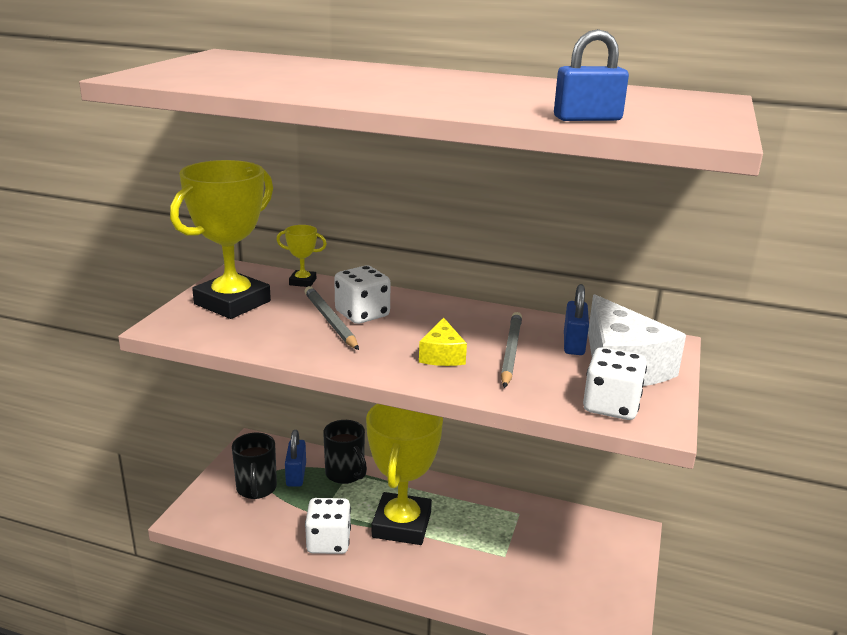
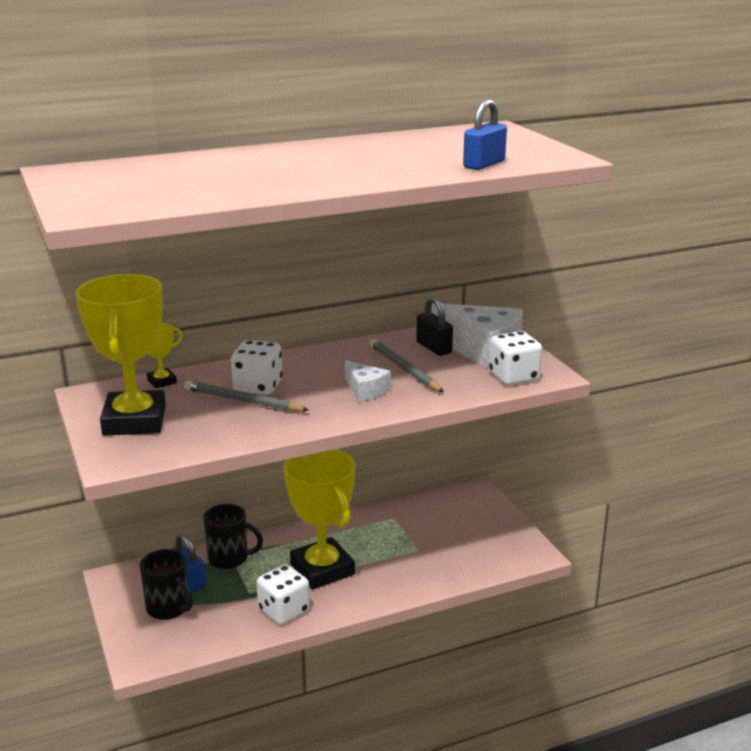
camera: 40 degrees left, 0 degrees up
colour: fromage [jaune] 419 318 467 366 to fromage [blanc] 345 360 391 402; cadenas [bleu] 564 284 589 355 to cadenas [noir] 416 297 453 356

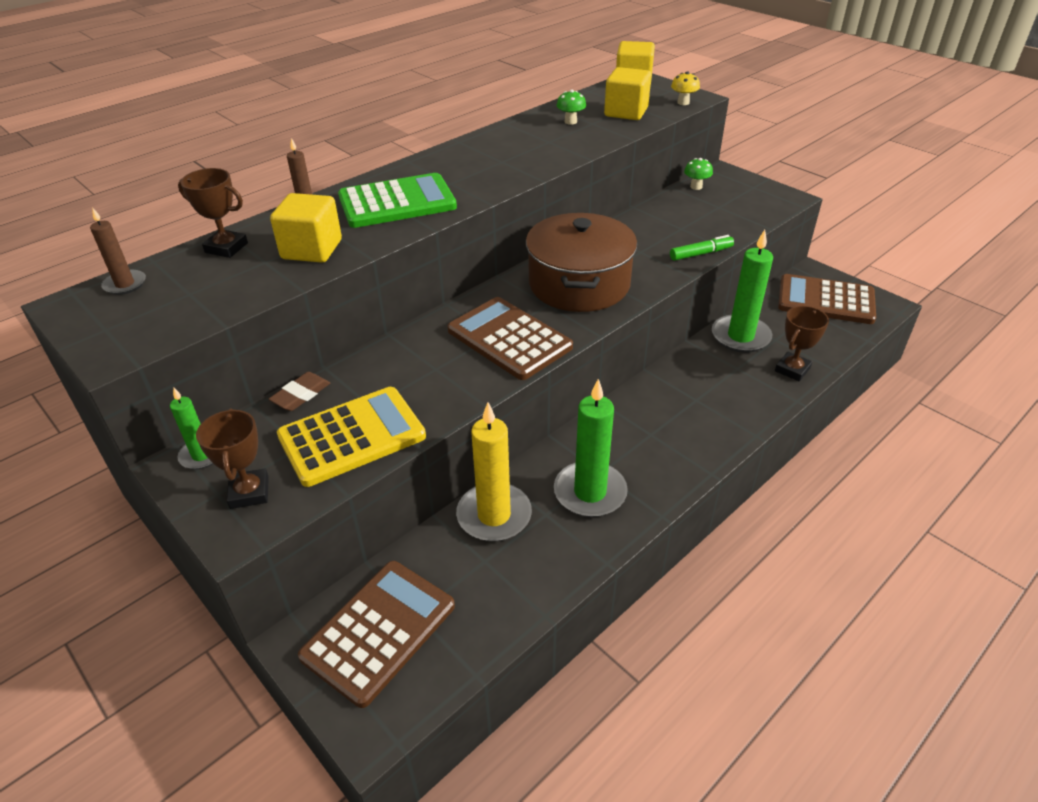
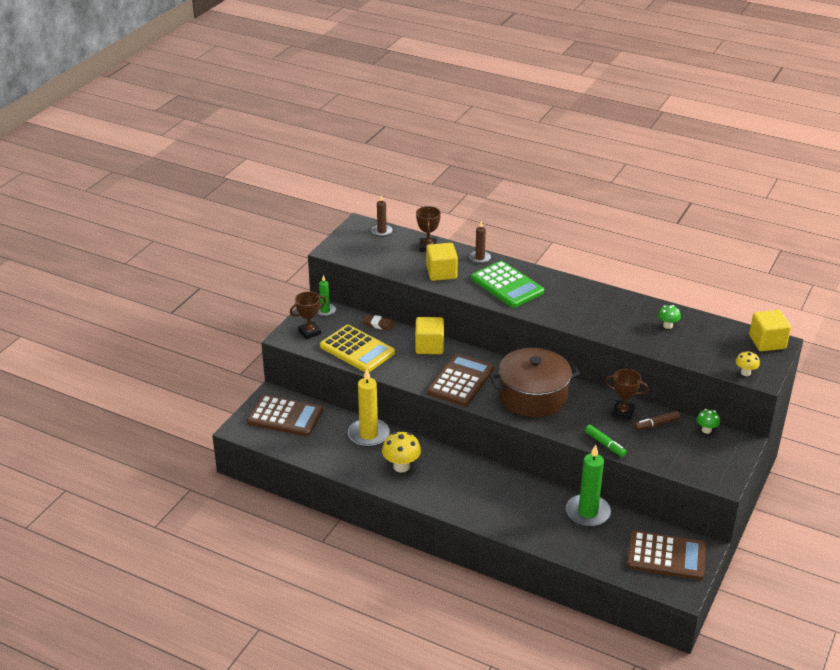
camera: 70 degrees right, 5 degrees down
appeared: feutre [marron] 634 411 680 431
relocated: cube [jaune] 604 67 651 120 to 415 317 444 354; trophée [marron] 775 306 829 381 to 605 369 648 420
exchanged: bougie [vert] 554 379 628 517 to champignon [jaune] 382 432 421 473
spun: calculatrice [marron] 778 274 876 324 = 627 530 706 580 105 degrees clockwise

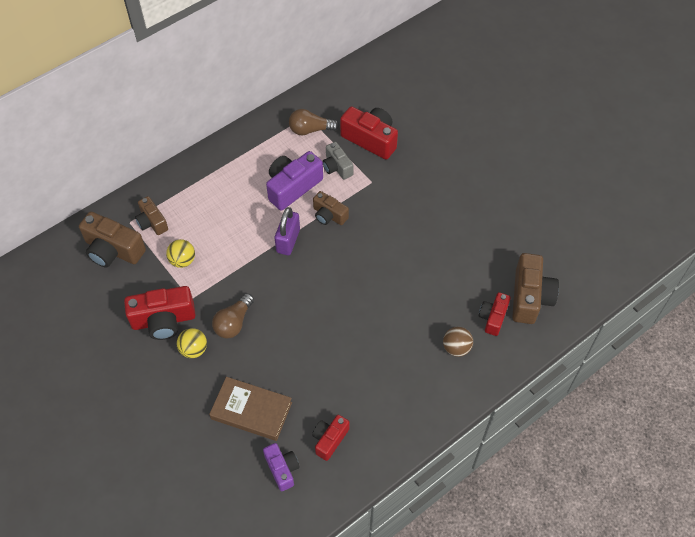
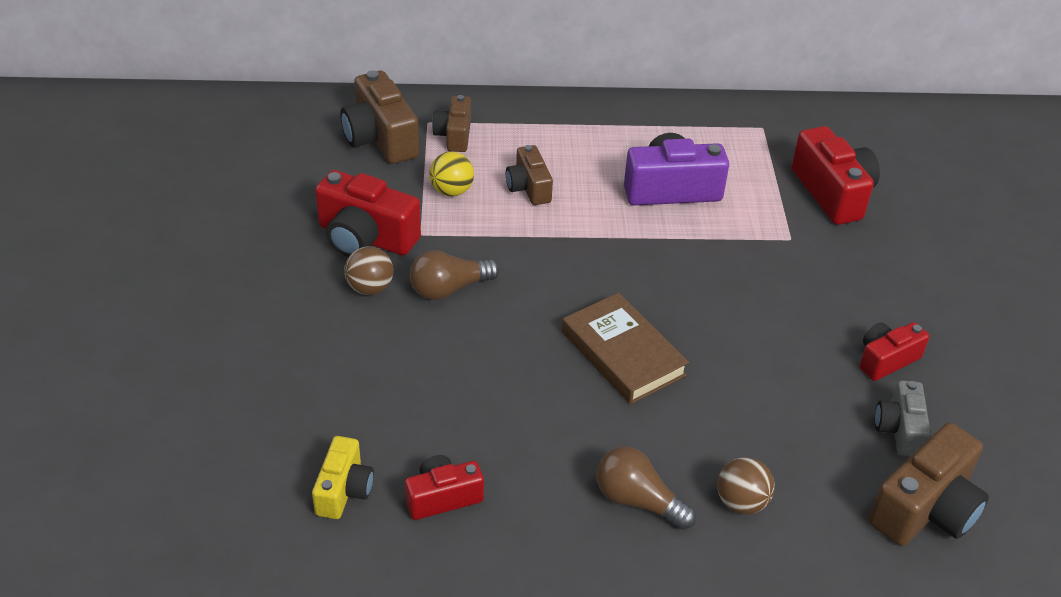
camera: 35 degrees right, 15 degrees down
missing: cadenas [violet] 275 207 300 255
relocated: appareil photo [marron] 313 191 349 225 to 506 145 553 205; livre [marron] 209 377 292 441 to 562 293 689 404; ampoule [marron] 289 109 339 135 to 596 447 696 530; appareil photo [rouge] 478 292 511 336 to 859 322 929 381; appareil photo [gris] 322 142 354 180 to 875 380 931 456
colour: appareil photo [violet] 263 443 300 491 to appareil photo [jaune] 312 436 374 519; balle [jaune] 177 328 207 358 to balle [marron] 344 246 393 295

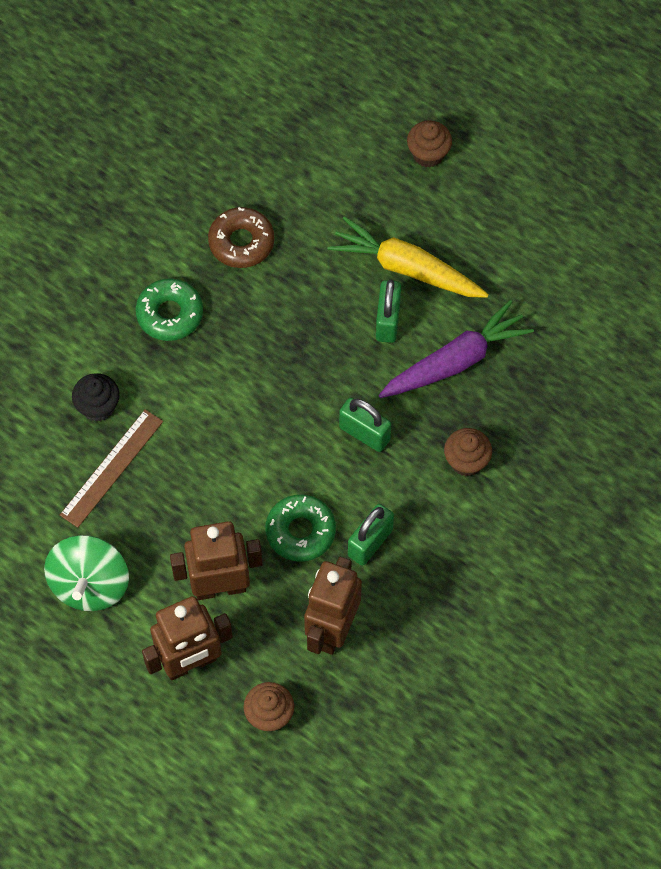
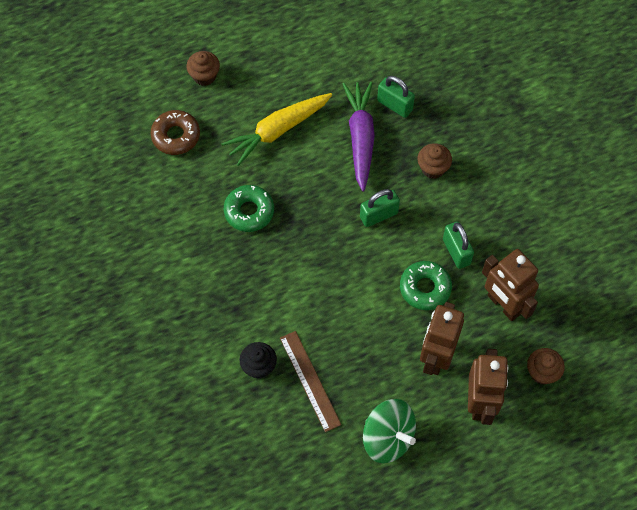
camera: 60 degrees left, 0 degrees up
relocated: beignet [marron] 208 207 275 268 to 151 110 200 155; beignet [vert] 136 278 203 341 to 224 185 274 232; cadenas [vert] 376 280 401 343 to 377 76 415 118

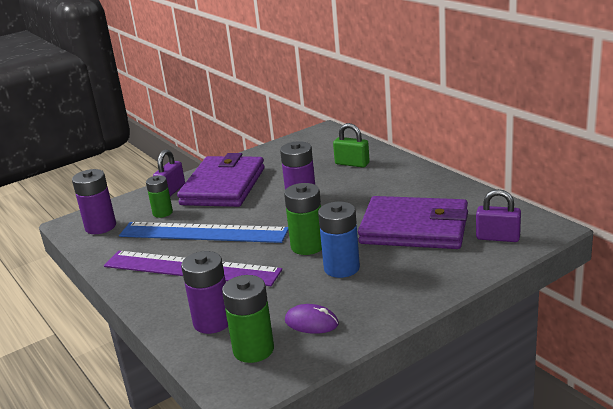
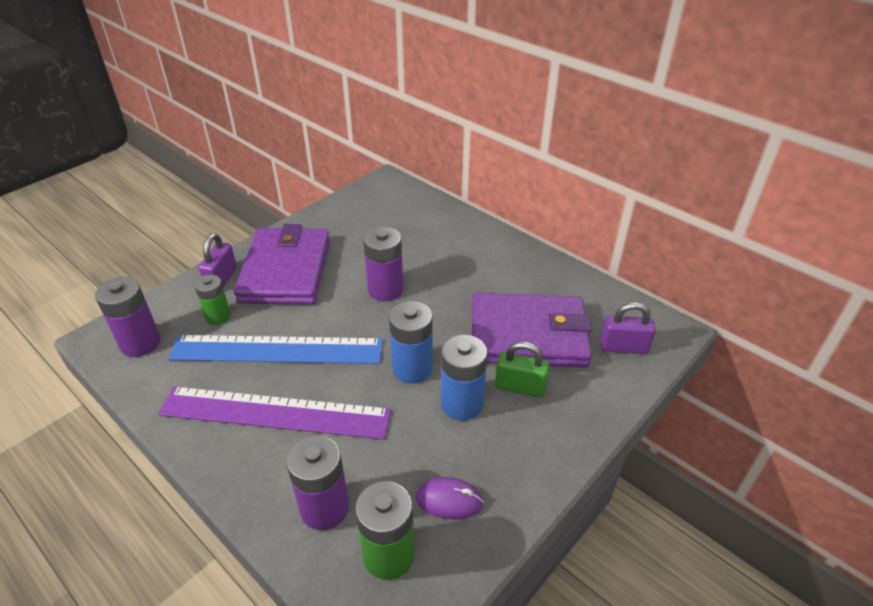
camera: 15 degrees left, 15 degrees up
relocated: cadenas [vert] 333 123 370 167 to 495 341 550 397
colour: pile [vert] 284 183 322 255 to pile [bleu] 389 301 433 384

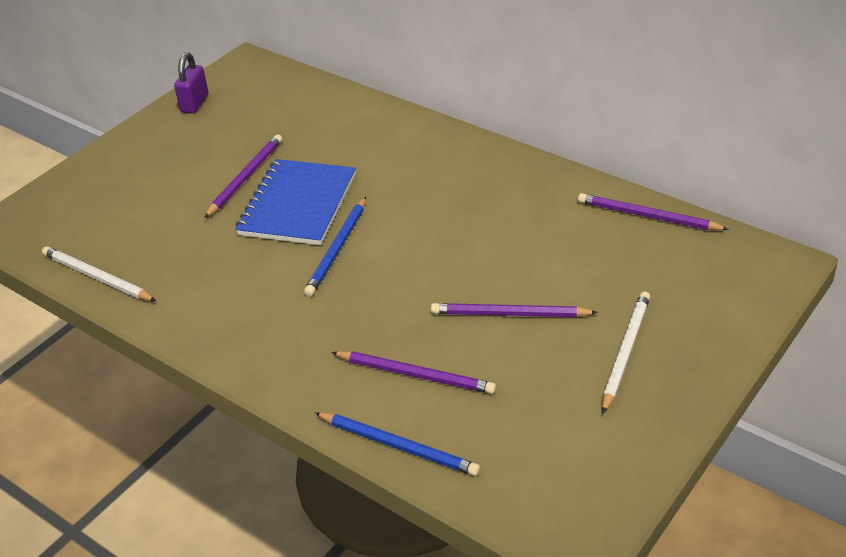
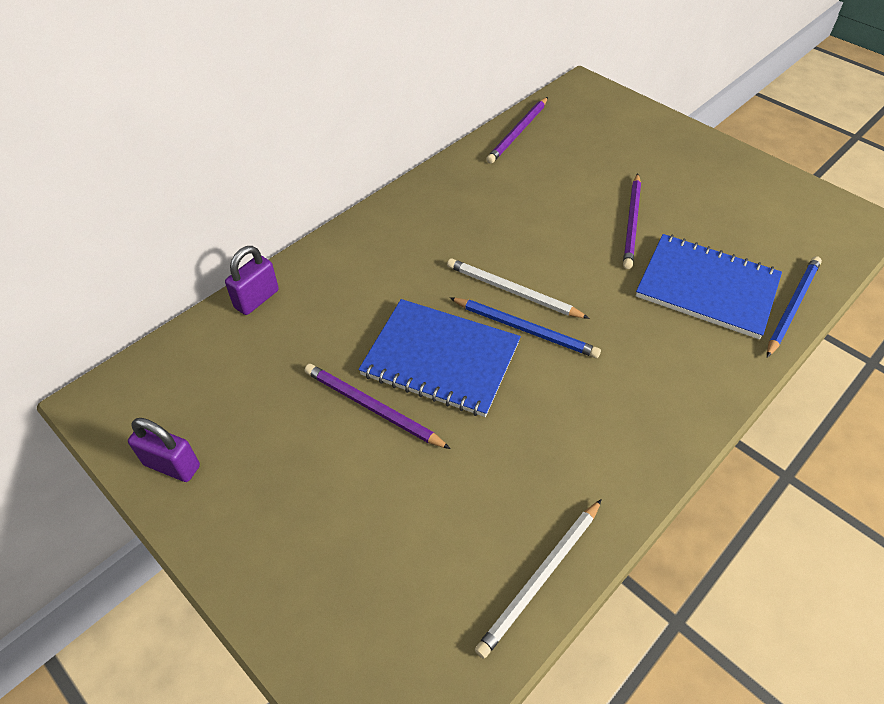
camera: 85 degrees left, 10 degrees up
appeared: cadenas [violet] 225 246 279 315
relocated: crayon [blanc] 602 291 650 413 to 447 258 590 319
exchanged: crayon [violet] 332 351 496 394 to carnet [bleu] 636 234 782 339

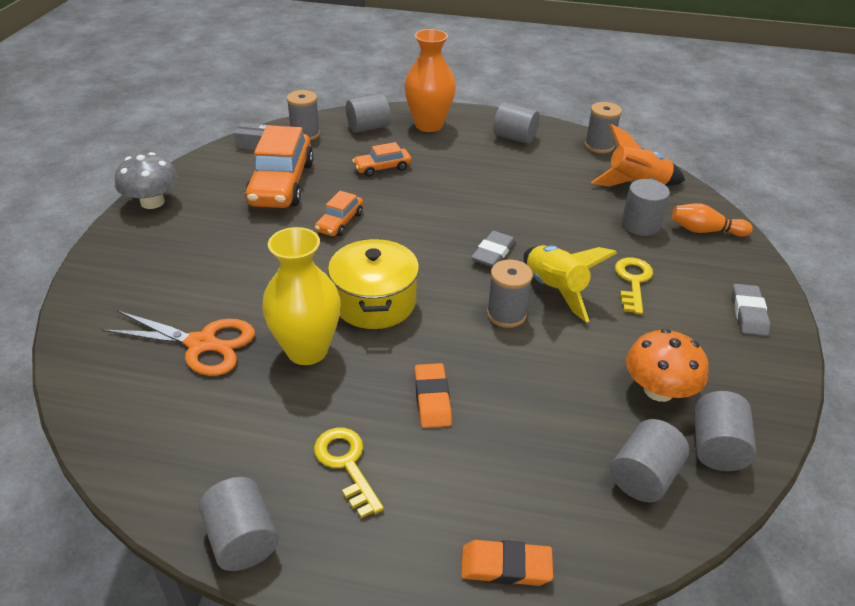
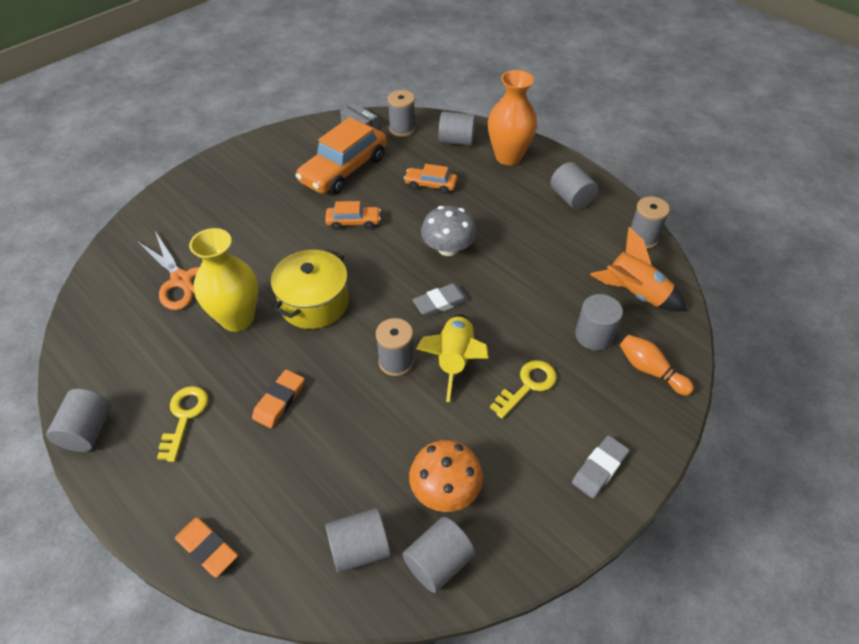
camera: 35 degrees right, 10 degrees up
relocated: champignon [gris] 115 152 178 209 to 421 206 477 256
spun: voiture [orange] 315 191 363 236 = 325 201 381 230 150 degrees counterclockwise

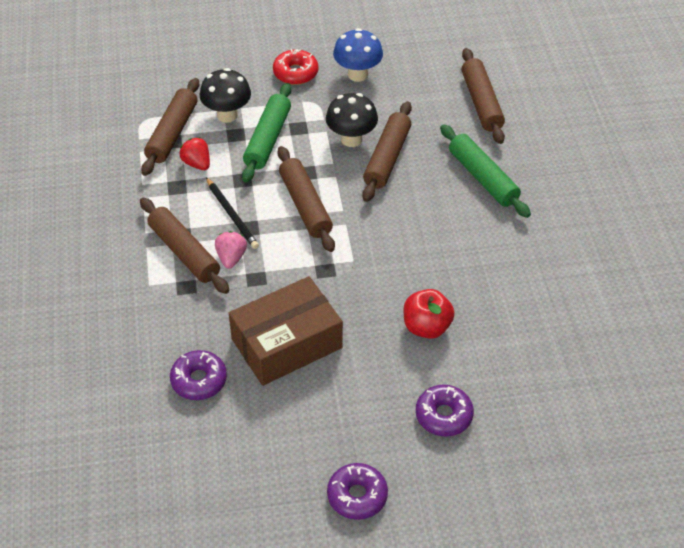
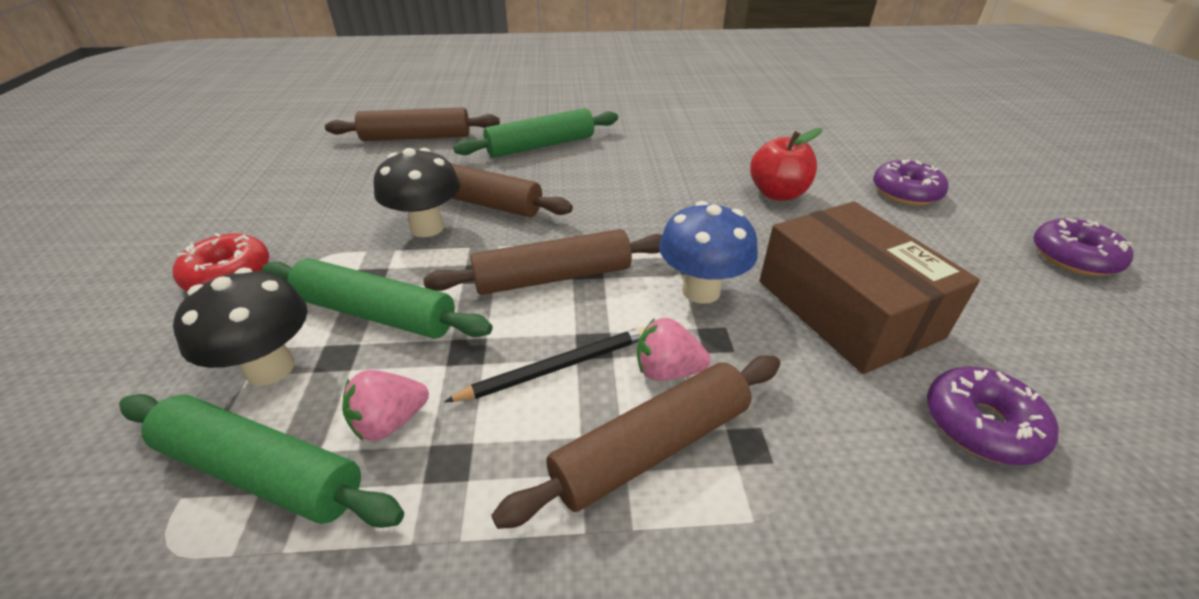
camera: 85 degrees left, 10 degrees down
relocated: champignon [bleu] 333 28 383 82 to 659 201 758 304
colour: rouleau à pâtisserie [marron] 141 78 199 176 to rouleau à pâtisserie [vert] 119 394 404 528; fraise [rouge] 180 137 210 170 to fraise [rose] 342 370 429 441

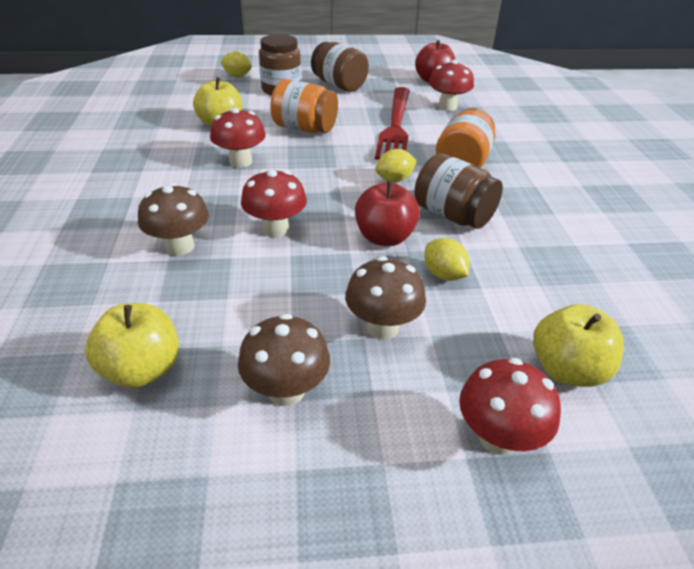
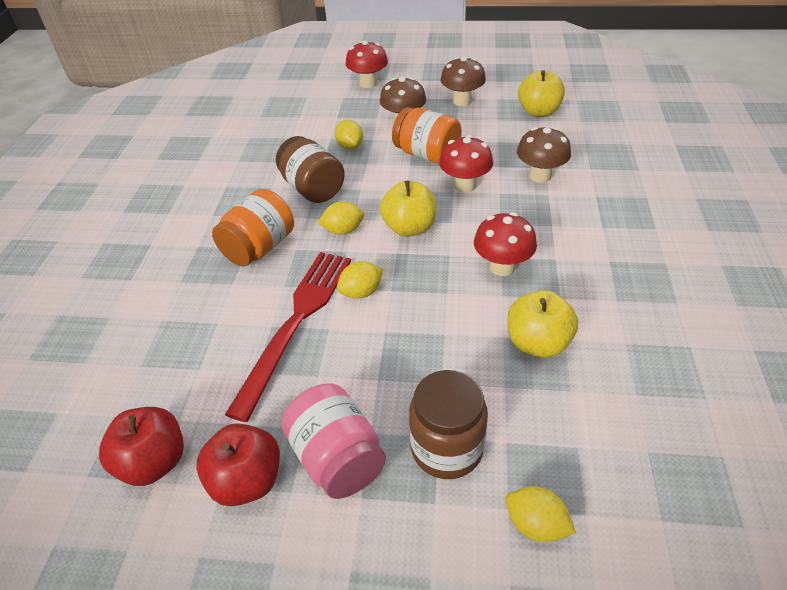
camera: 165 degrees left, 5 degrees up
missing: champignon [rouge] 429 60 474 111
appeared: citron [jaune] 337 261 383 299
relocated: pomme [rouge] 355 181 420 246 to 196 423 280 506; pomme [jaune] 533 304 624 387 to 380 180 436 237; bocal [orange] 270 79 338 133 to 392 107 462 164
colour: bocal [marron] 311 42 369 92 to bocal [rose] 281 384 386 499

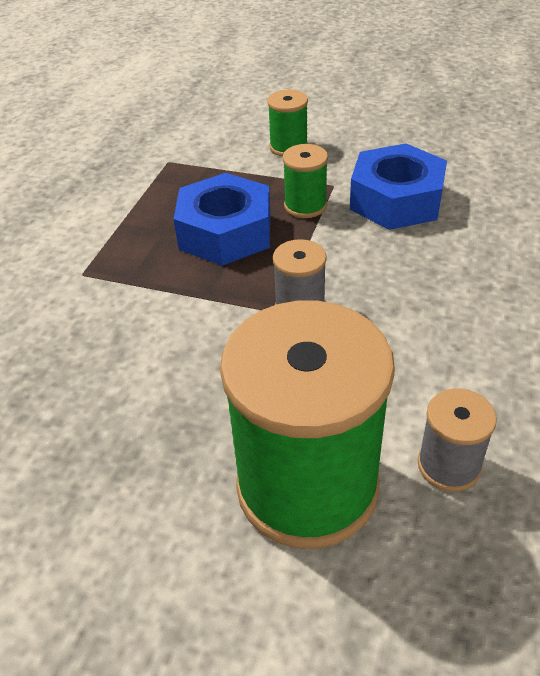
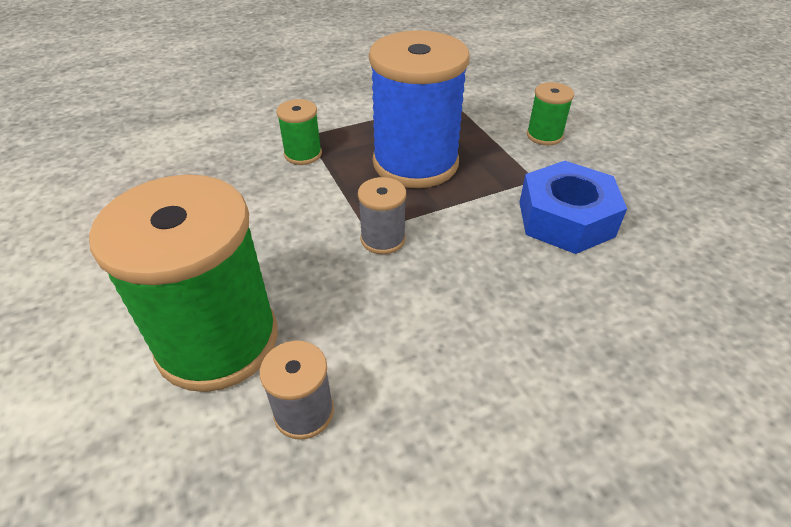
camera: 45 degrees right, 0 degrees up
relocated: bobine [vert] 283 144 328 218 to 276 99 322 165
exchanged: écrou [bleu] 174 173 271 266 to bobine [bleu] 369 30 470 188

